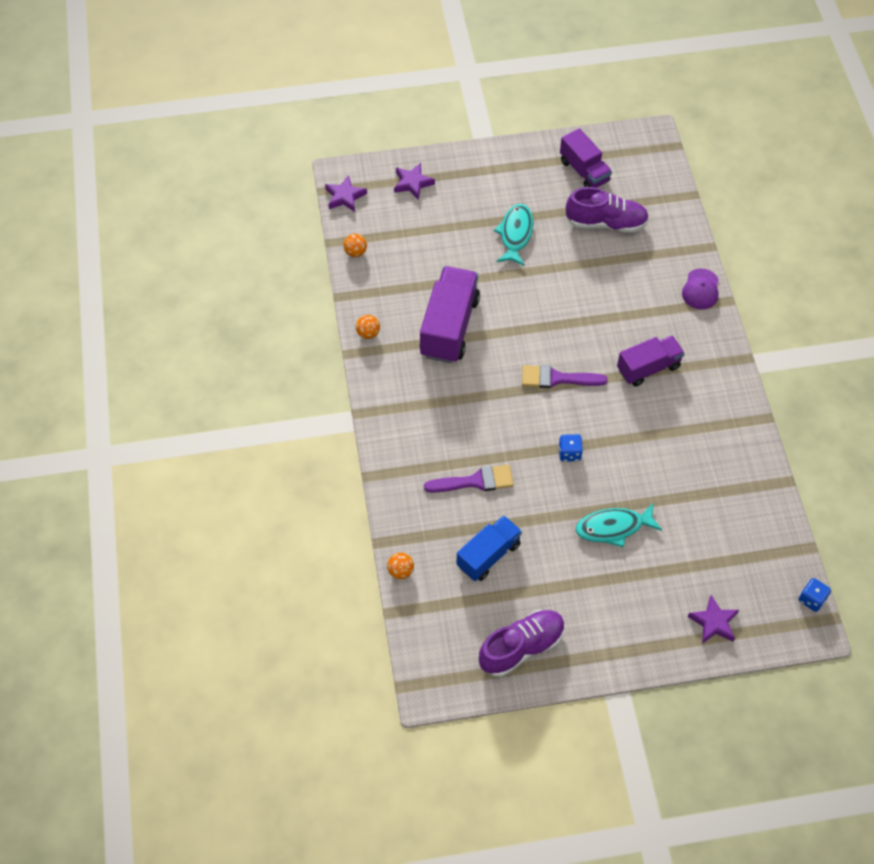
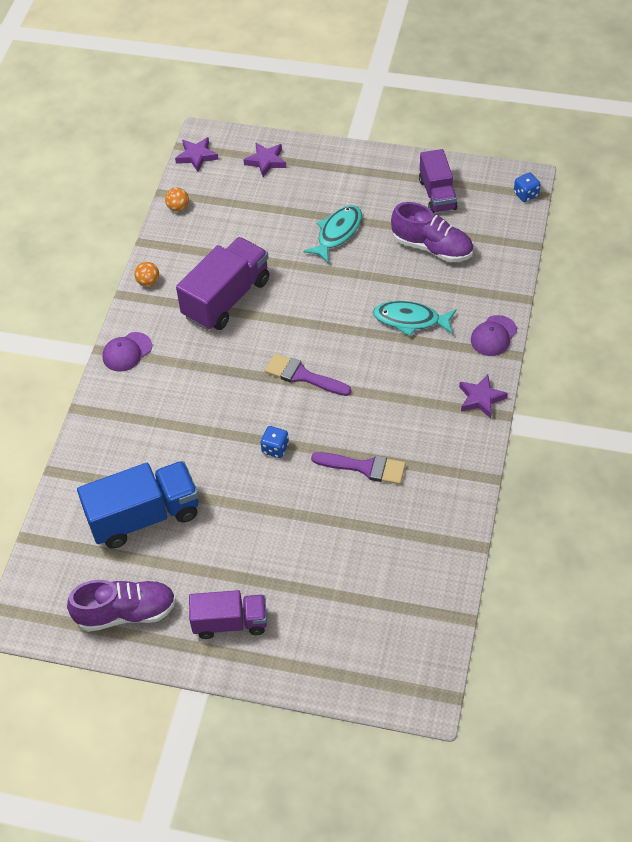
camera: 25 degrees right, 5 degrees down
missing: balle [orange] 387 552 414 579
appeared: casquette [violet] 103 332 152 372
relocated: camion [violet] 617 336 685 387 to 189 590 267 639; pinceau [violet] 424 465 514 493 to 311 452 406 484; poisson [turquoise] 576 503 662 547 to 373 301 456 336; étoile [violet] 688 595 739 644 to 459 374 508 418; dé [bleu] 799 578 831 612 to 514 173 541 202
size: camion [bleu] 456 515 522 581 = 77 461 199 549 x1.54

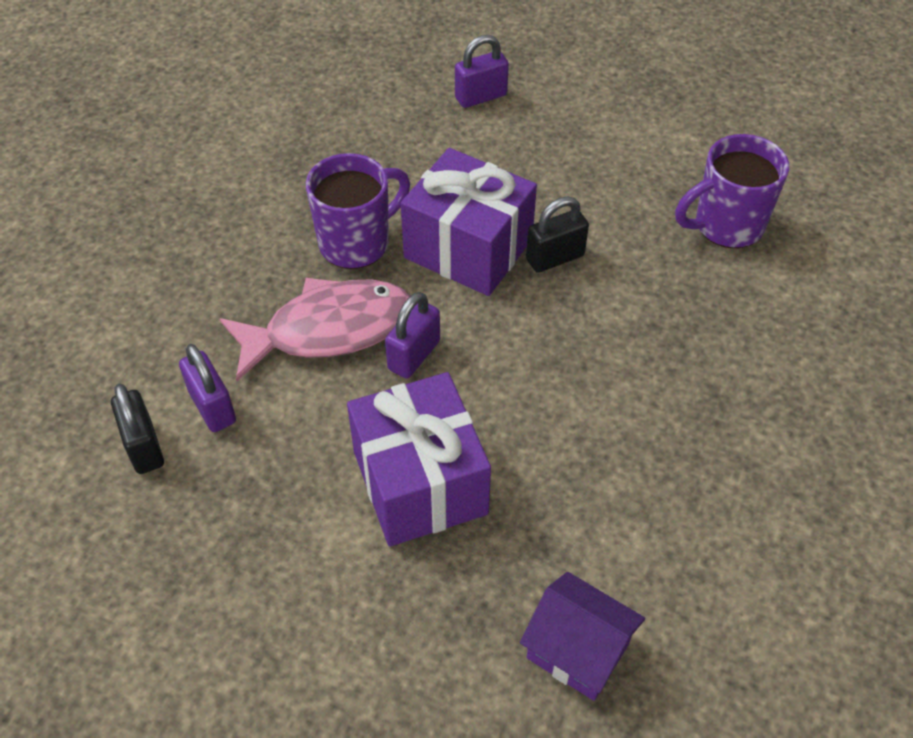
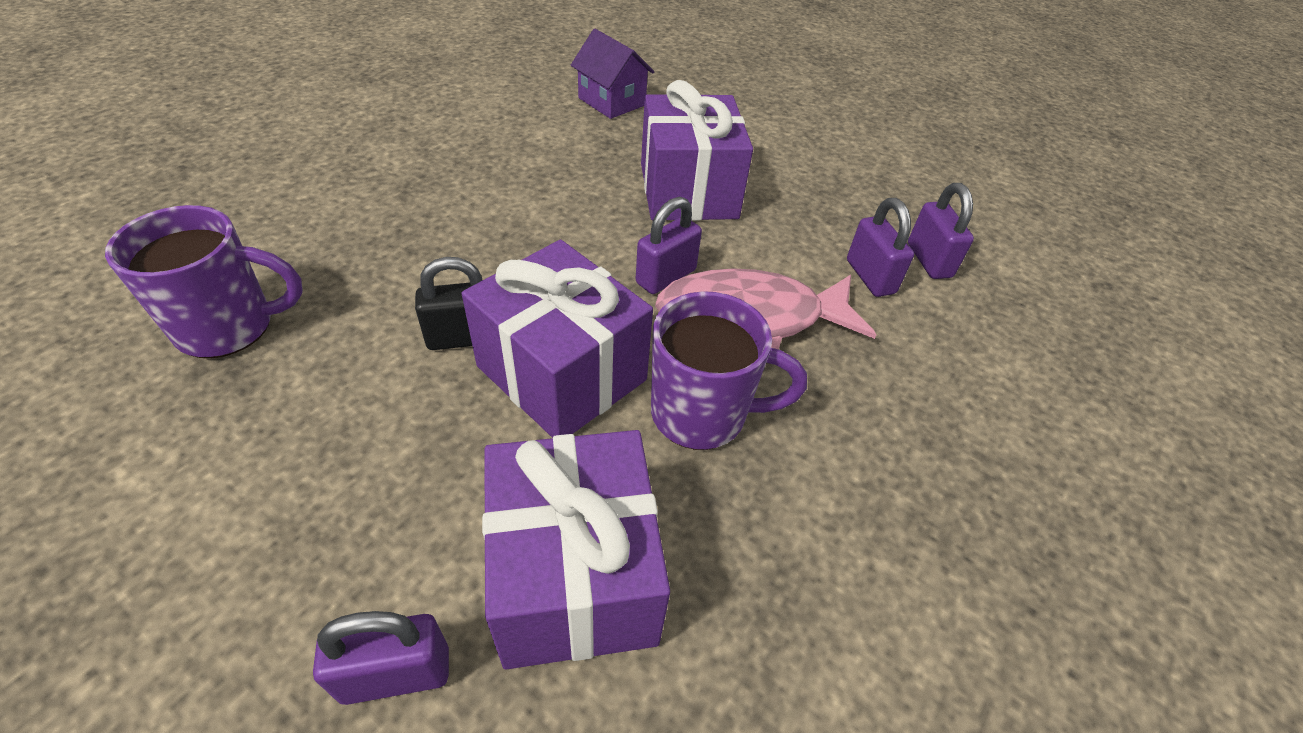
camera: 170 degrees left, 5 degrees down
appeared: cadeau [violet] 482 430 670 670
colour: cadenas [noir] 111 384 164 474 to cadenas [violet] 908 183 974 279
spun: tasse [violet] 306 153 410 269 = 651 291 807 450 150 degrees counterclockwise

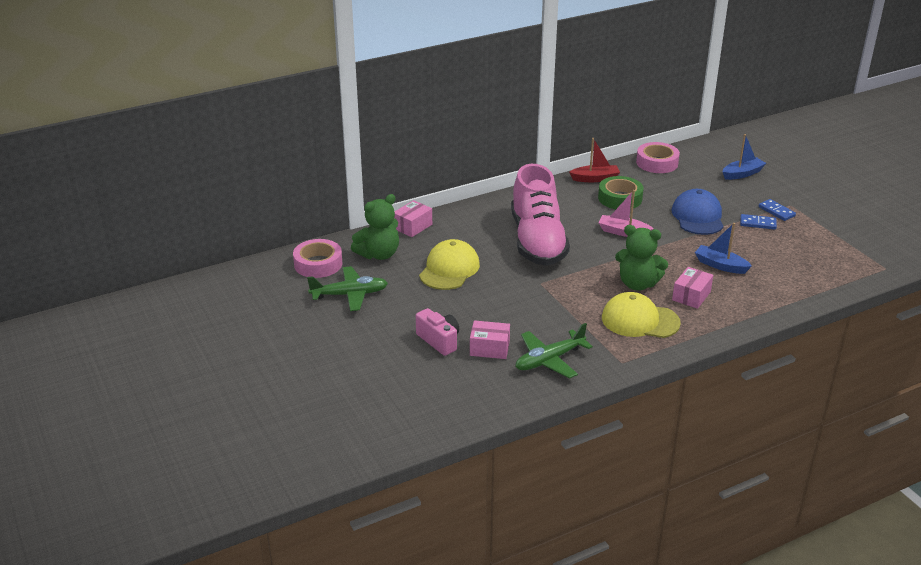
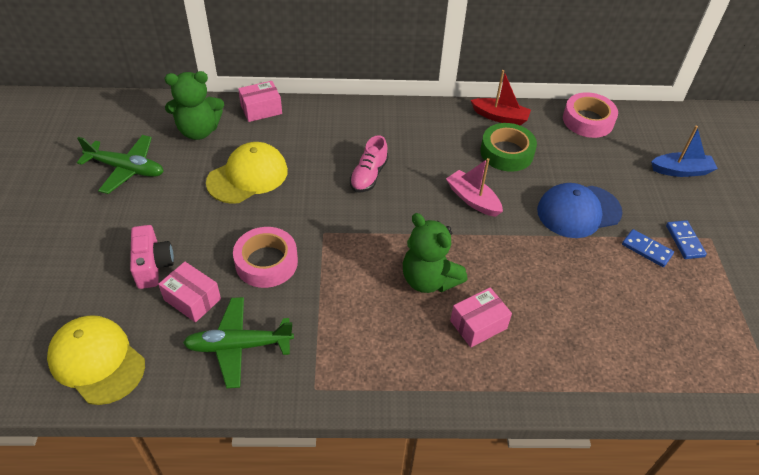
camera: 25 degrees right, 15 degrees up
missing: bateau [bleu] 695 223 752 274
relocated: casquette [jaune] 602 292 681 338 to 47 315 145 405; ruban adhésif [rose] 293 239 342 278 to 233 227 298 288
spun: casquette [bleu] 672 189 724 235 = 537 183 623 238 135 degrees counterclockwise
size: chaussure [rose] 511 164 570 266 = 350 135 388 192 x0.43

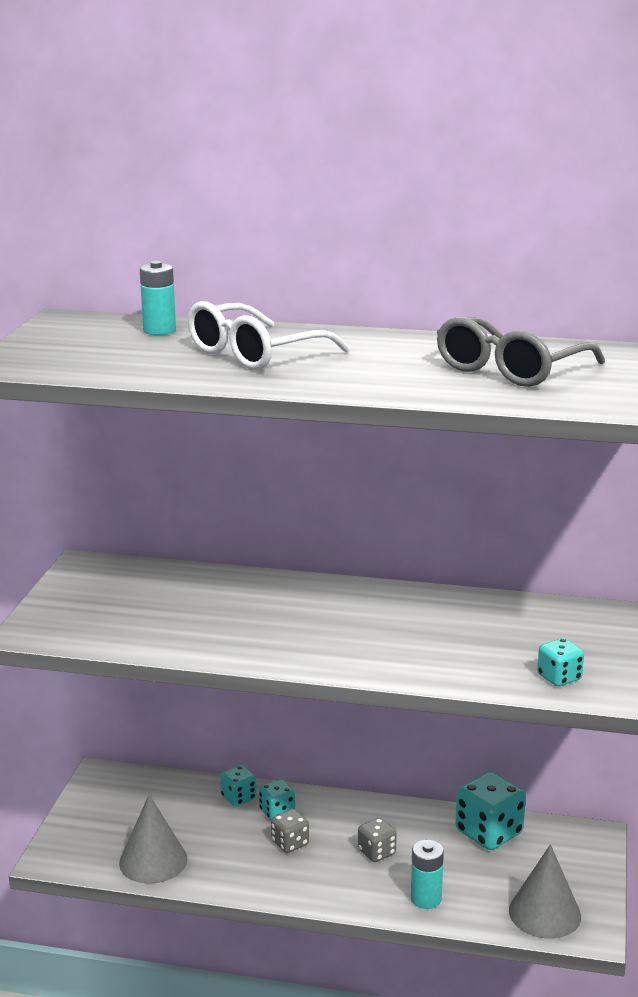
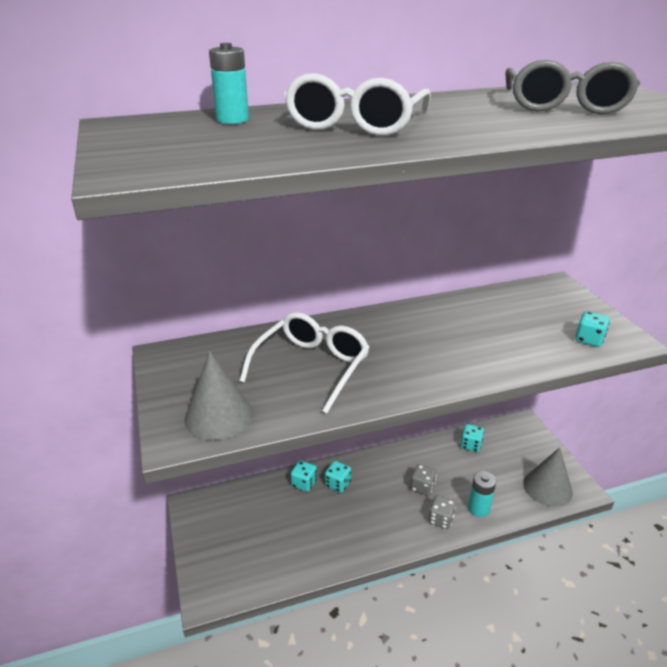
camera: 30 degrees left, 10 degrees up
appeared: lunettes [blanc] 240 312 370 413
relocated: cône [gris] 119 795 188 884 to 184 351 253 440; dé [gris] 271 809 309 853 to 428 495 456 529
size: dé [turquoise] 455 772 526 850 = 461 424 484 452 x0.56

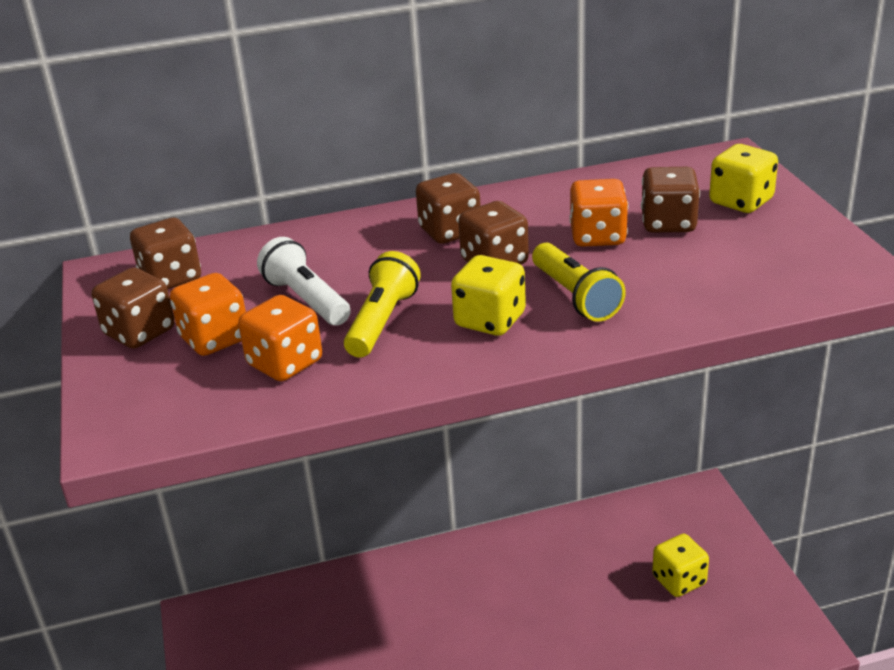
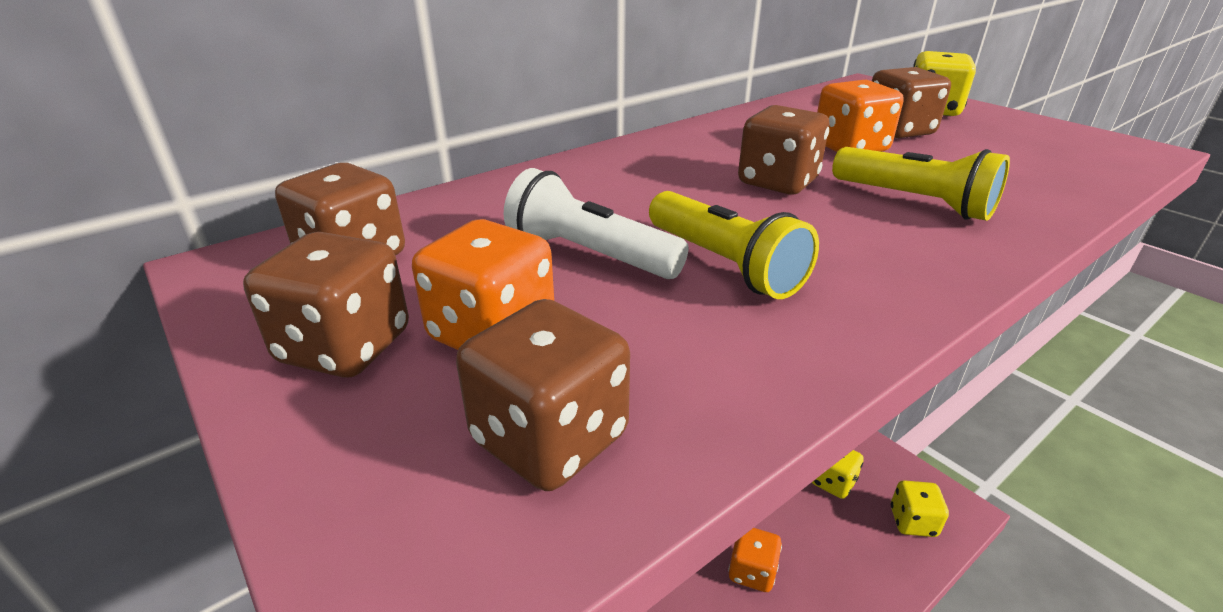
camera: 25 degrees left, 0 degrees up
relocated: dé [marron] 416 173 481 244 to 456 299 630 491; dé [orange] 238 295 322 381 to 728 528 782 592; dé [jaune] 451 255 526 336 to 891 480 949 537
spun: lampe de poche [jaune] 344 251 421 358 = 649 191 819 299 150 degrees clockwise

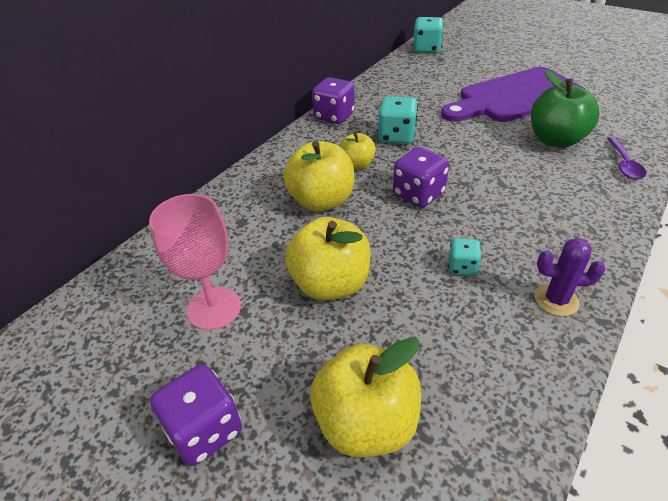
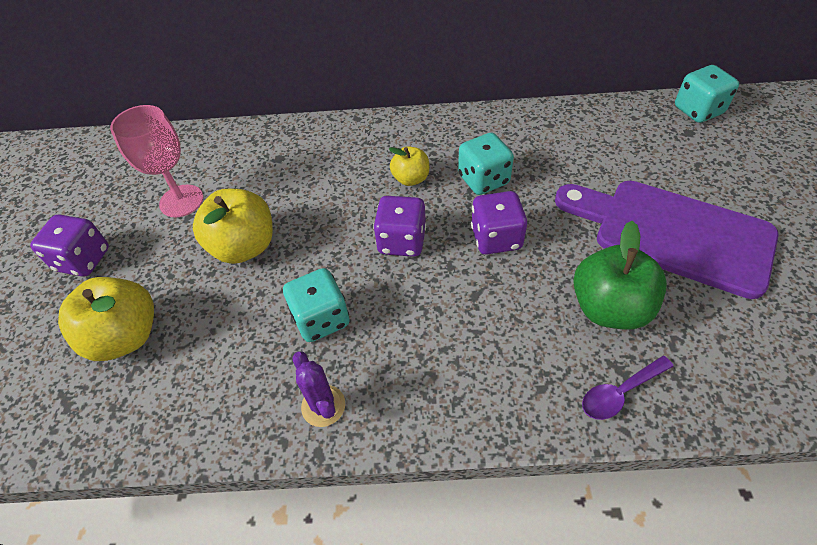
camera: 55 degrees right, 10 degrees up
missing: pomme [jaune] 283 141 354 211
relocated: dé [violet] 312 77 355 124 to 471 191 527 254
size: dé [turquoise] 448 238 482 276 = 283 268 350 342 x1.72

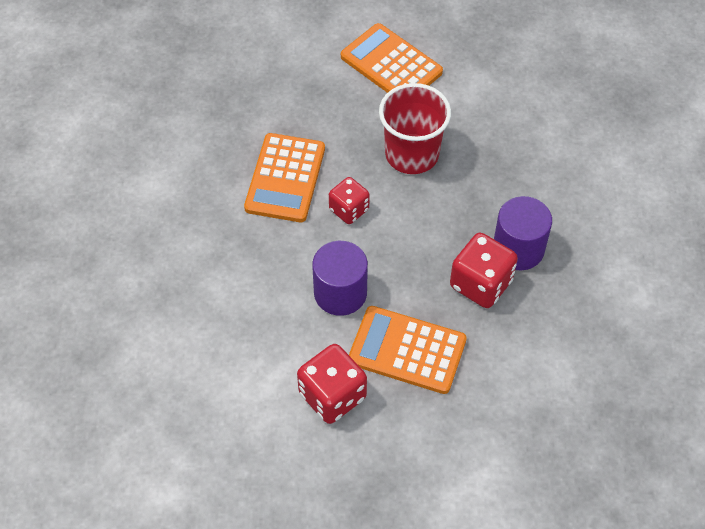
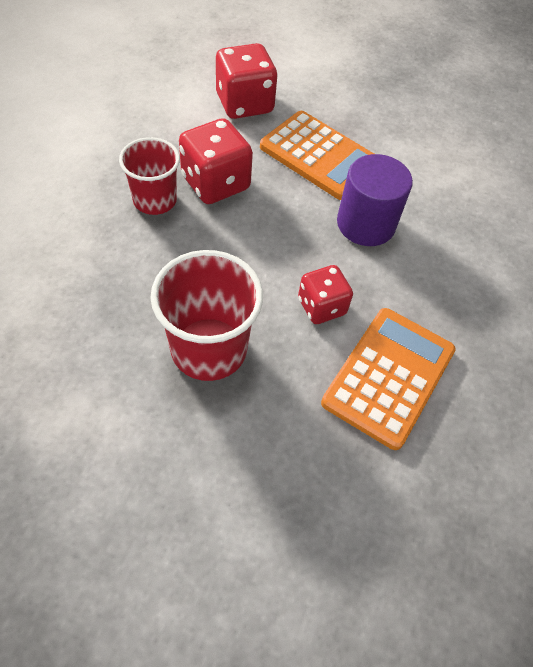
camera: 165 degrees left, 0 degrees up
missing: calculatrice [orange] 341 23 443 93
relocated: dé [rouge] 297 344 367 424 to 216 43 277 119
exchanged: cylindre [violet] 494 196 552 270 to gobelet [rouge] 119 137 180 215

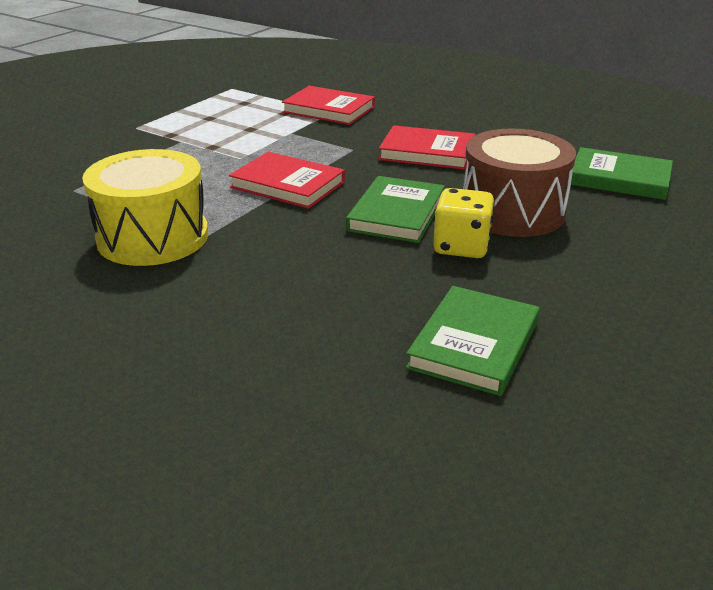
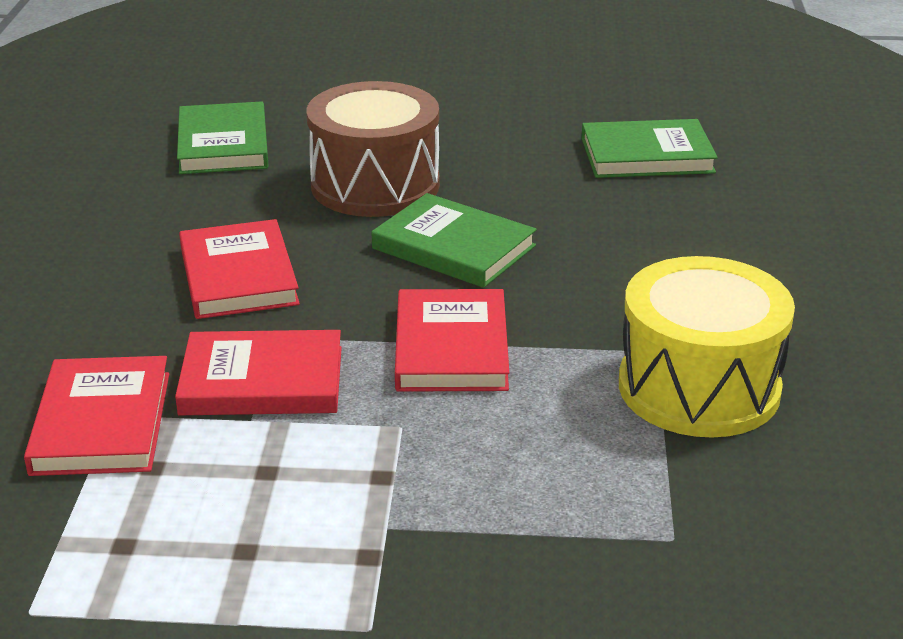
camera: 120 degrees left, 0 degrees up
missing: dé [jaune] 433 188 495 258
appeared: livre [rouge] 175 330 342 415
spun: livre [vert] 346 176 445 243 = 372 193 537 288 45 degrees clockwise

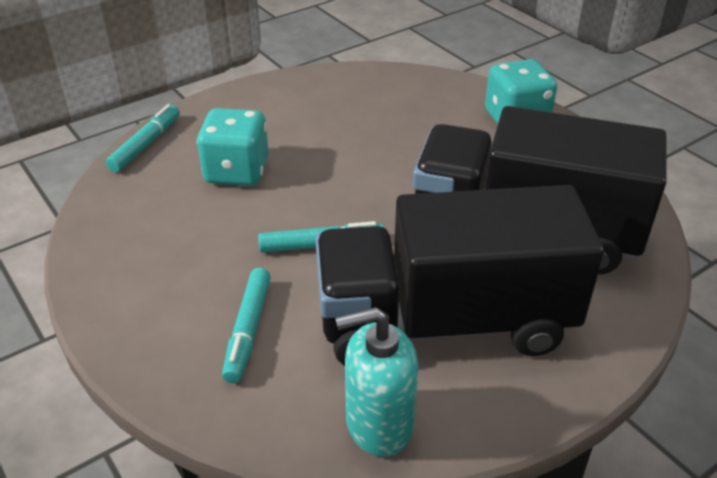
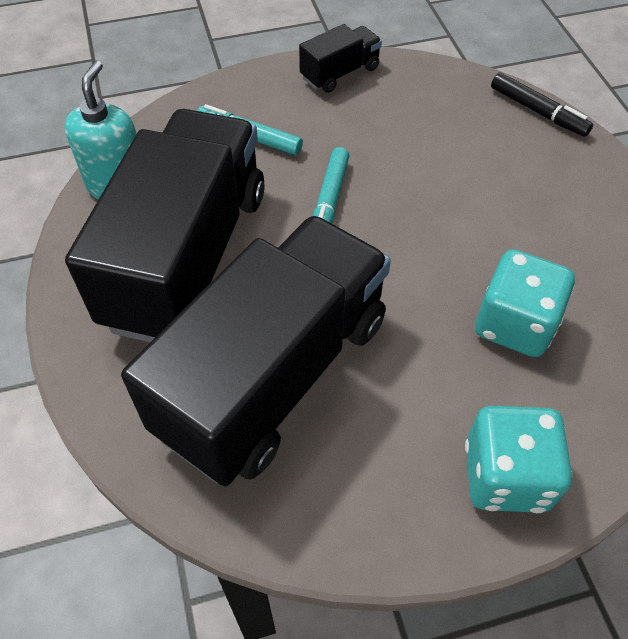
camera: 110 degrees right, 15 degrees up
appeared: camion [noir] 299 24 382 93
relocated: dé [turquoise] 197 108 269 186 to 475 249 575 357
colour: feutre [turquoise] 106 104 180 172 to feutre [noir] 491 73 593 137

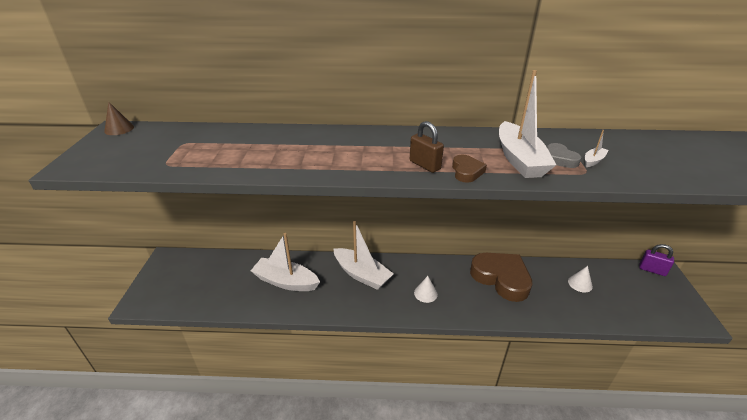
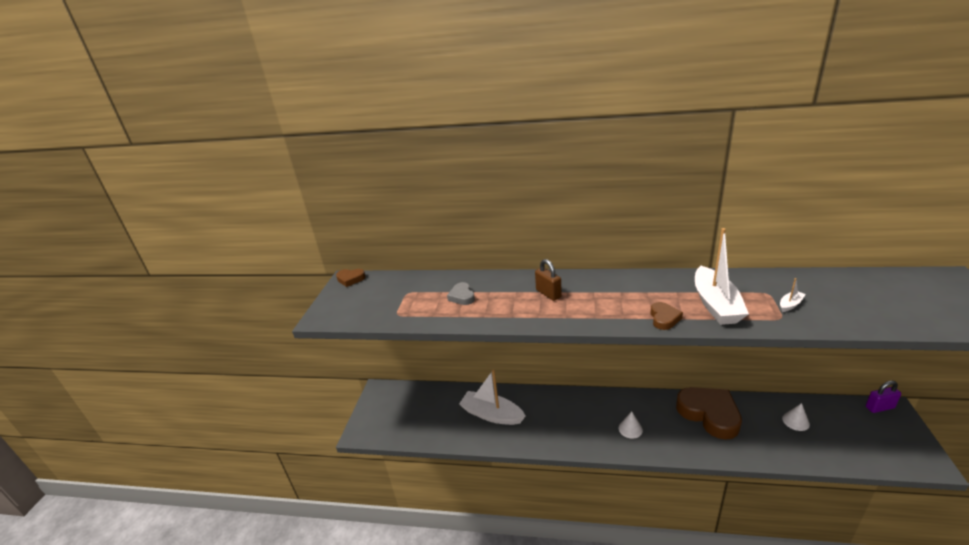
camera: 10 degrees right, 5 degrees down
missing: bateau [blanc] 333 221 393 290
relocated: cœur [gris] 547 143 582 168 to 447 282 475 305; cadenas [marron] 410 121 444 173 to 535 259 562 301
exchanged: cône [marron] 104 102 134 135 to cœur [marron] 336 269 366 287
spun: cadenas [violet] 639 244 674 276 = 866 381 901 413 45 degrees counterclockwise

